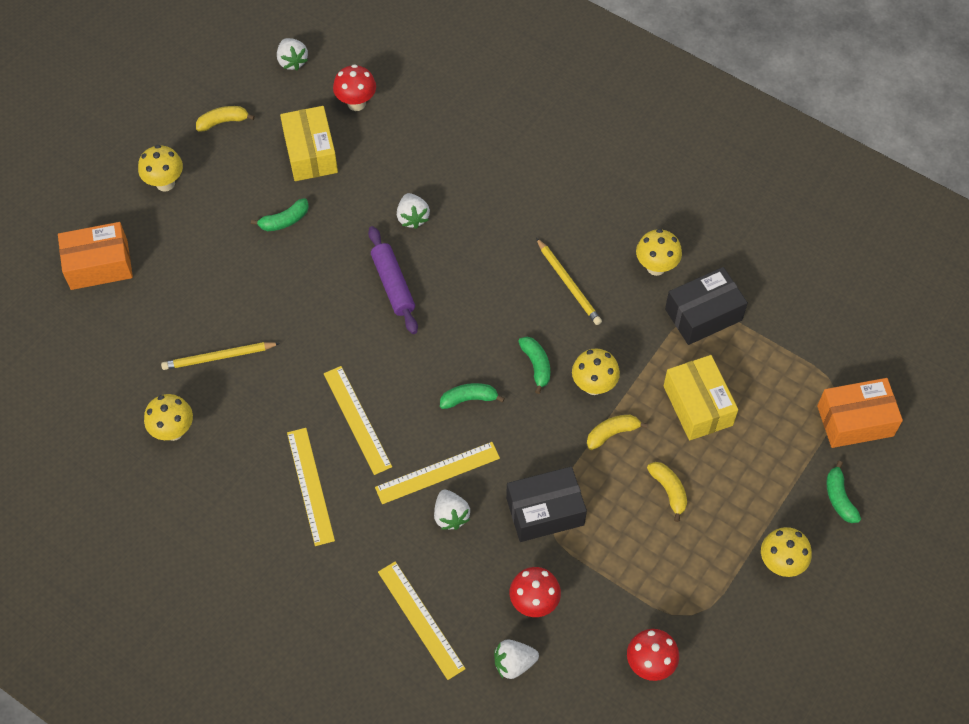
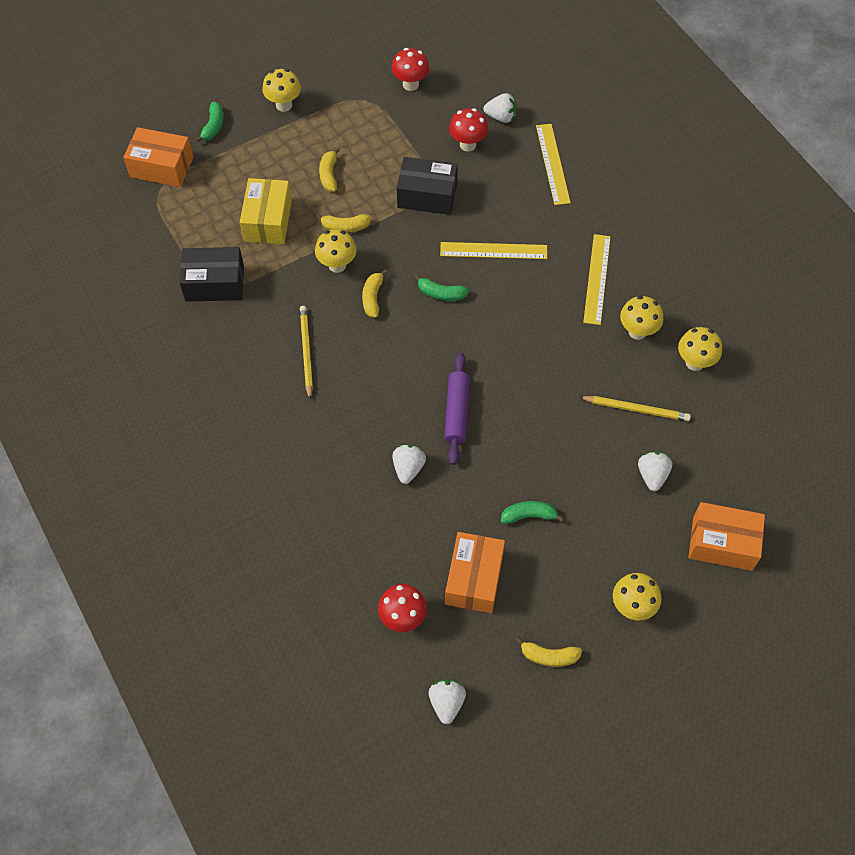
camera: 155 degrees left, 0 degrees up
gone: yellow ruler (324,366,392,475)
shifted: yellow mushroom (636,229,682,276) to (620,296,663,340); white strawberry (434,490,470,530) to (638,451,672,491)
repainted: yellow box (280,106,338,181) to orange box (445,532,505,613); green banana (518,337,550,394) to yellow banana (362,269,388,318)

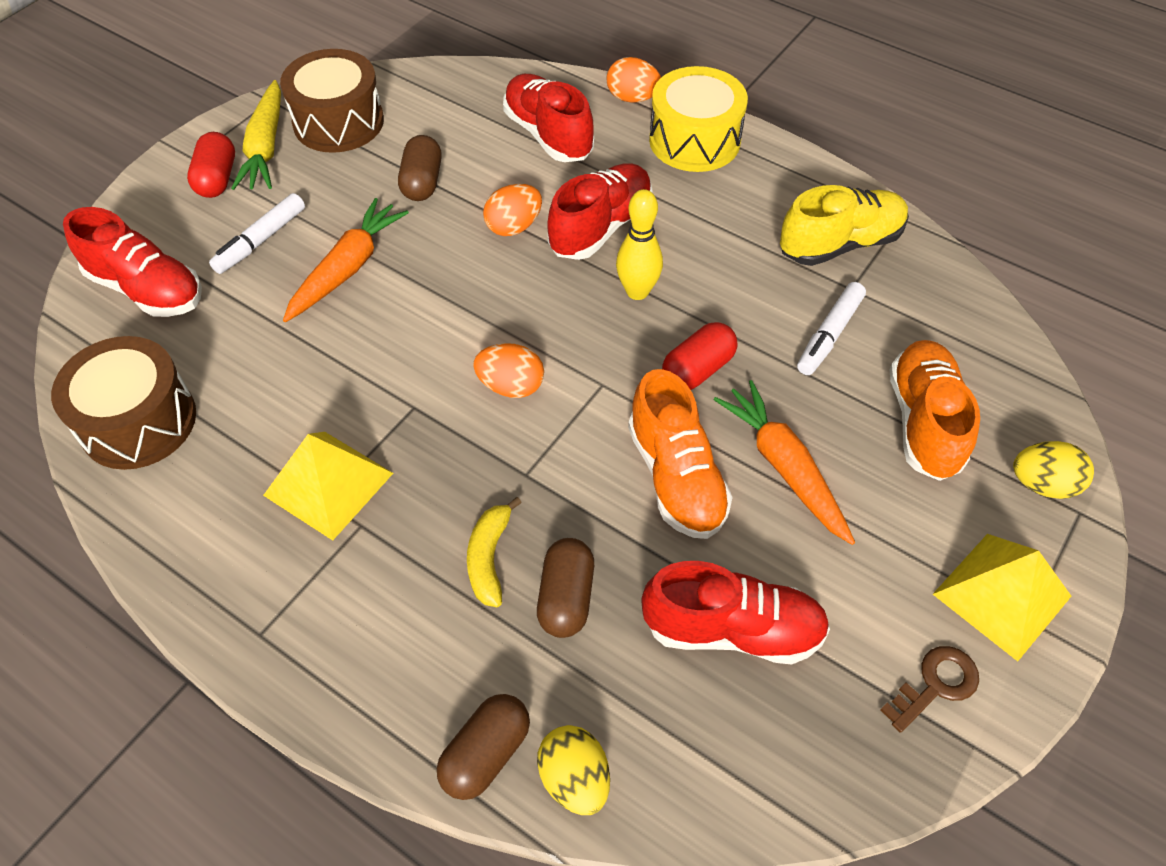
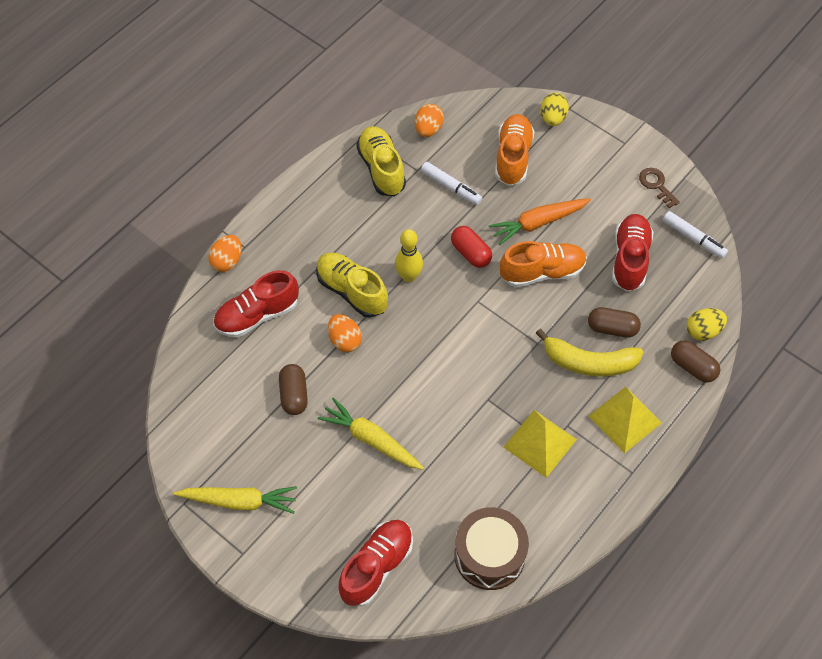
camera: 85 degrees left, 5 degrees up
gone: brown drum (280,49,384,153); yellow drum (649,66,748,172); red capsule (187,132,235,198)
shifted: white marker (209,193,305,274) to (663,211,728,258); orange egg (473,343,544,398) to (415,104,444,137); yellow pyramid (933,534,1071,661) to (589,387,662,453)
repainted: red shoe (547,163,653,260) to yellow shoe (316,252,388,318); orange carrot (283,198,409,322) to yellow carrot (318,398,424,470)
rotated: brown capsule (398,135,442,201) = (279,364,308,415) 75 degrees clockwise; orange shoe (889,340,980,481) = (495,114,535,186) 90 degrees clockwise
scaled: yellow banana (467,497,522,607) = (536,329,643,377) x1.67

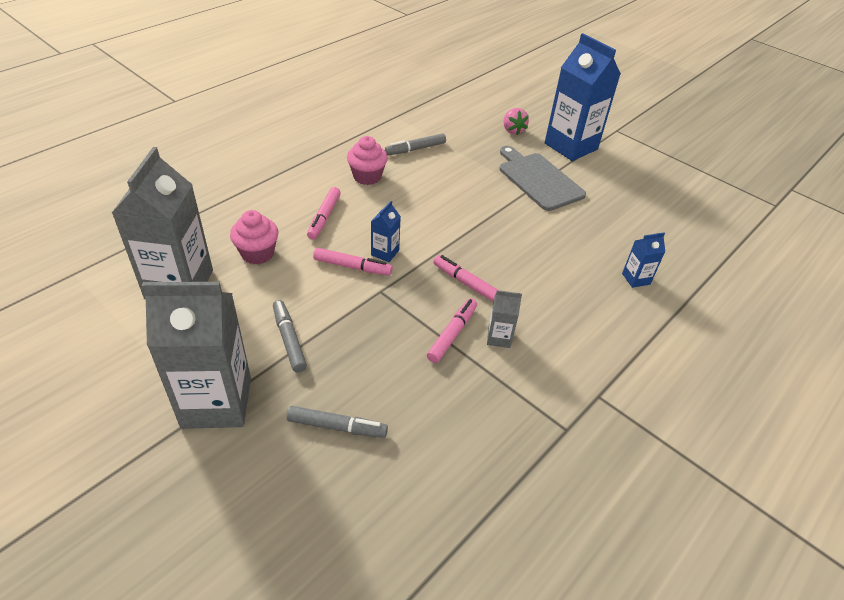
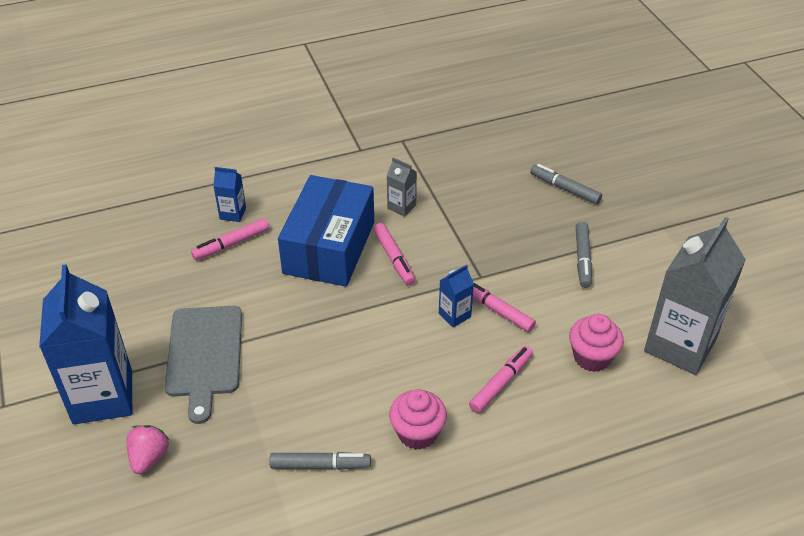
camera: 150 degrees left, 0 degrees up
gone: grey carton (142,282,251,429)
new: blue box (278,175,374,287)
shifted: pink marker (427,298,477,363) to (191,218,269,260)

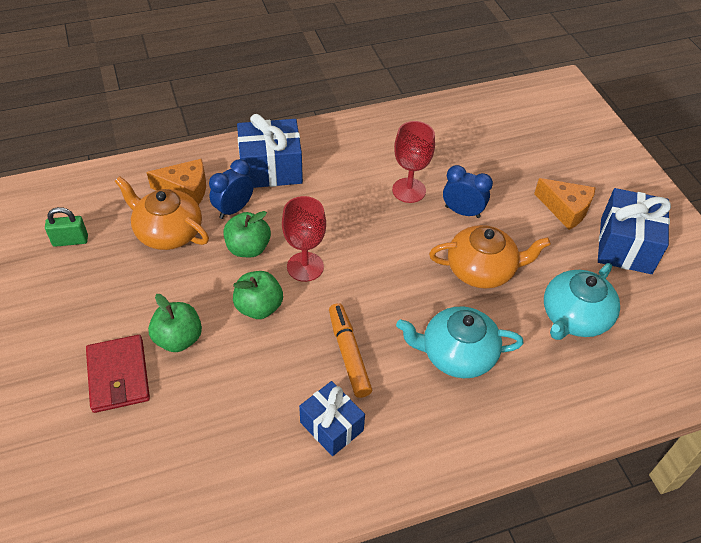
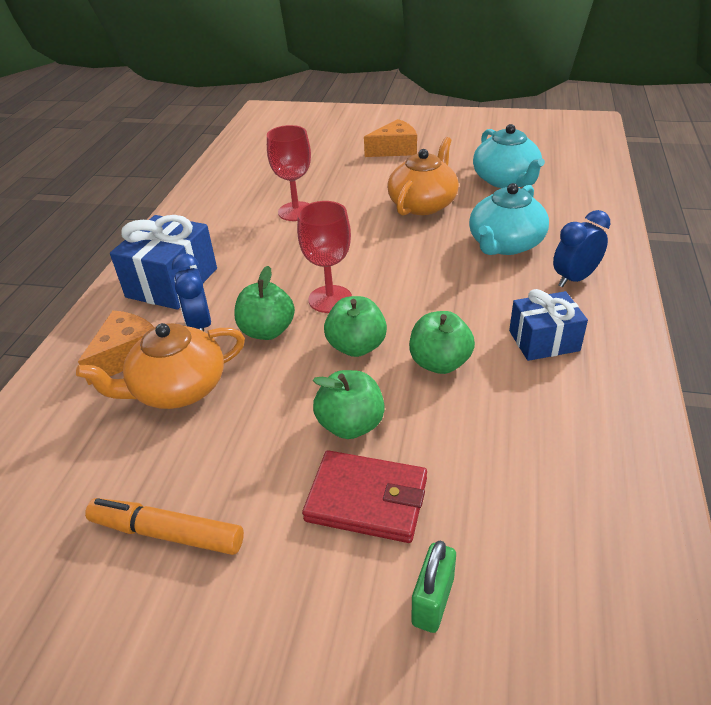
camera: 55 degrees left, 10 degrees down
gone: blue gift (598,188,671,274)
new: green apple (409,311,475,374)
shifted: blue clock (443,165,493,218) to (553,210,610,287); green padlock (45,207,88,247) to (411,541,456,633); orange marker (329,303,372,398) to (85,498,244,555)

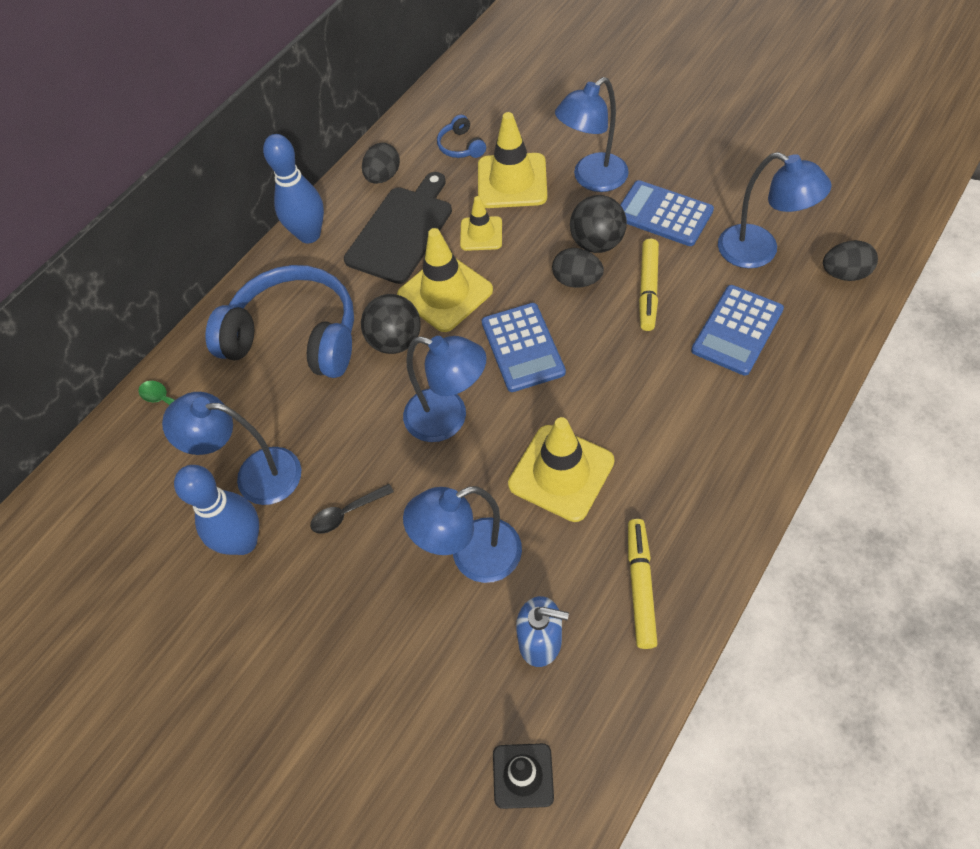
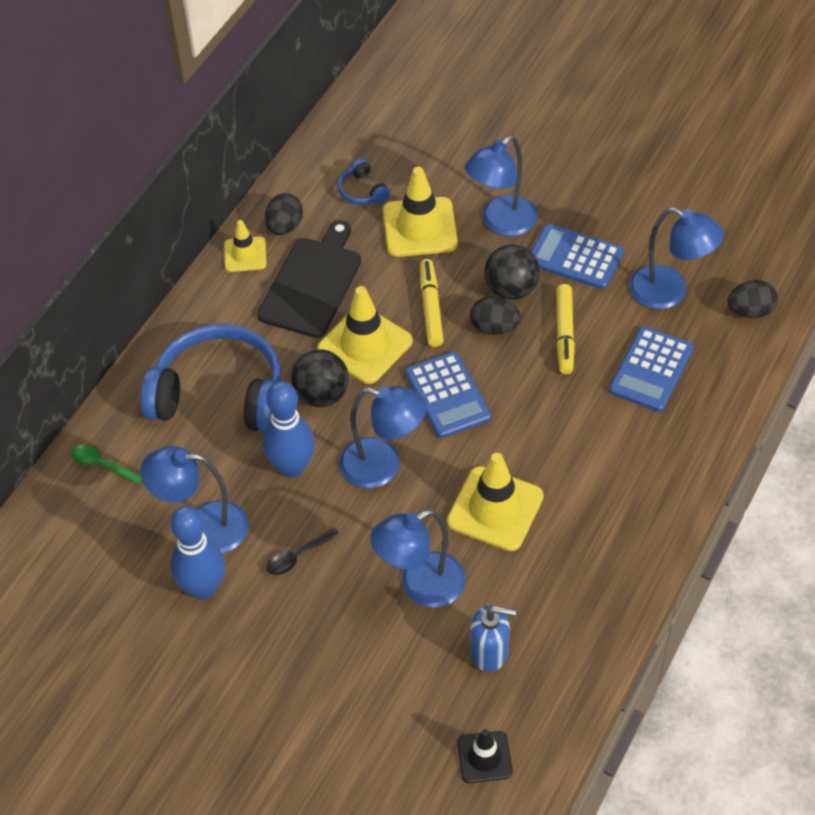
camera: 10 degrees left, 5 degrees down
shifted: blue bowling pin (263,134,324,243) to (263,381,315,478); yellow traffic cone (460,196,502,251) to (224,220,266,272); yellow marker (628,519,657,649) to (420,259,444,347)

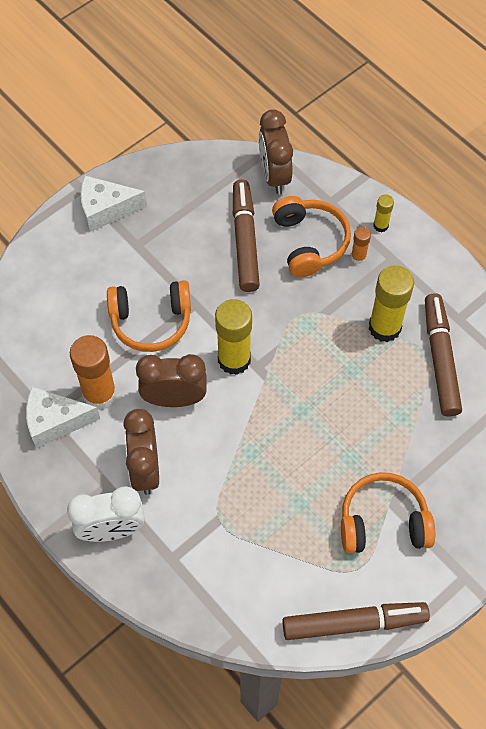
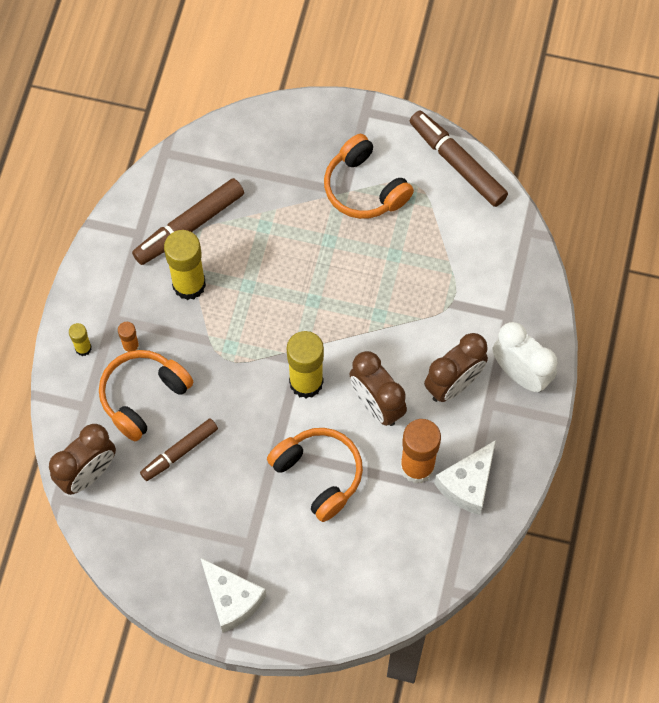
camera: 125 degrees left, 5 degrees up
rotated: white cheese (26,387,100,449) = (434,440,496,515) 75 degrees clockwise
scaled: brown marker (233,180,260,292) = (140,419,218,481) x0.66

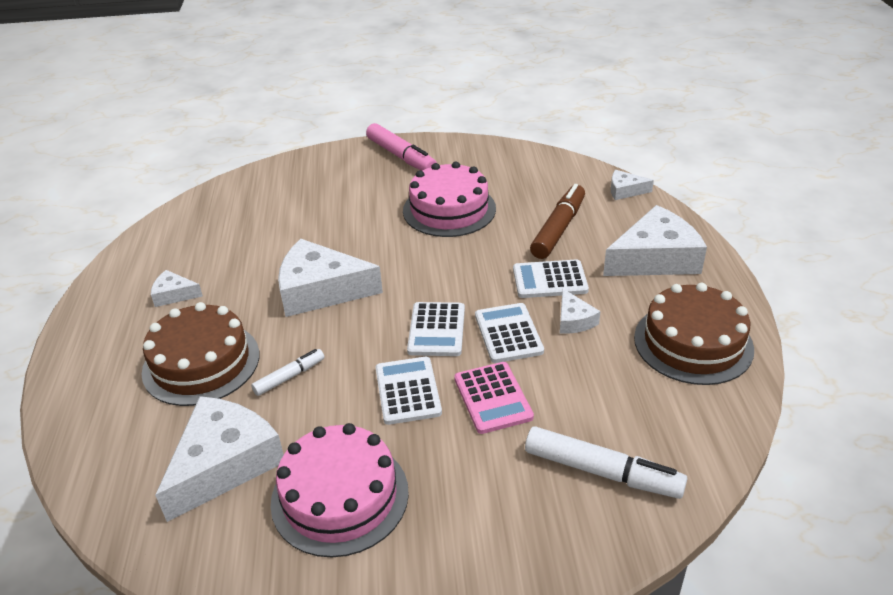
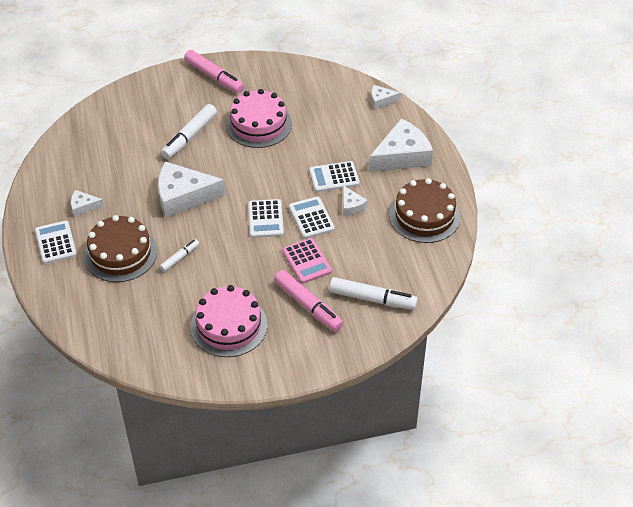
camera: 10 degrees left, 10 degrees up
gone: brown marker (530,184,585,259); white cheese (155,396,284,522)
new: white marker (161,104,217,159); pink marker (274,270,343,332)
shifted: white calculator (375,357,442,425) to (35,221,77,264)

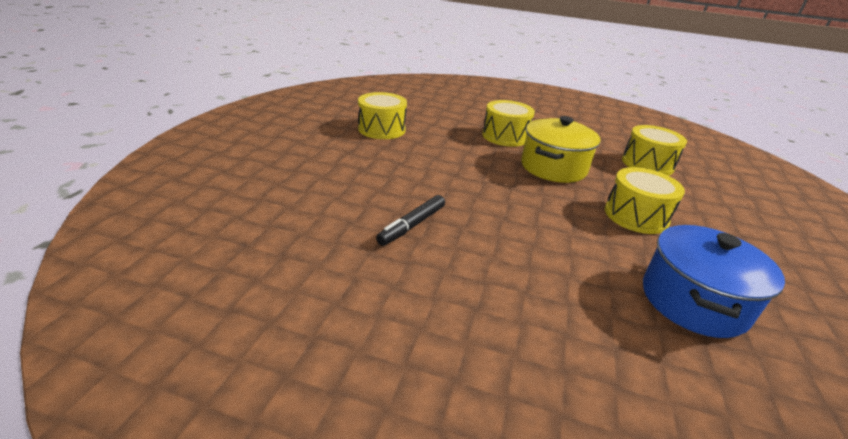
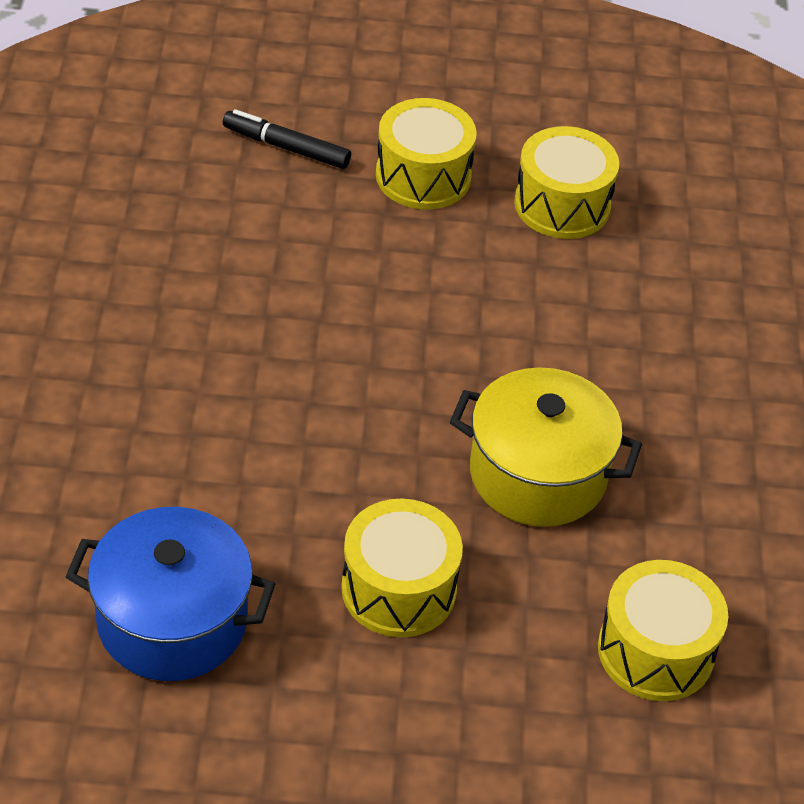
camera: 75 degrees right, 15 degrees up
shifted: yellow drum (482,100,535,147) to (376,98,477,210); black marker (376,195,445,246) to (223,109,351,169)

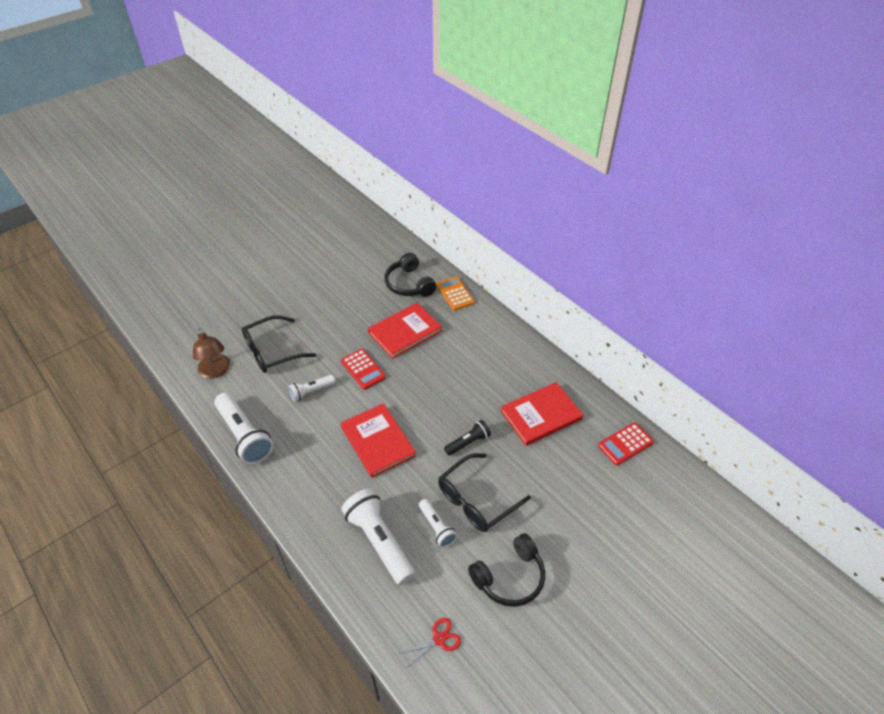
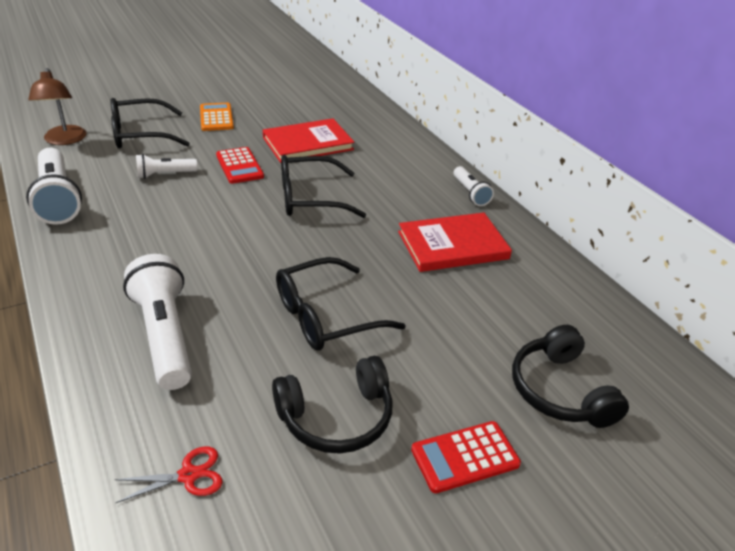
camera: 10 degrees right, 10 degrees down
gone: red book (341,403,416,478); black flashlight (444,420,491,456)
new: black glasses (281,155,366,218)
shifted: black headphones (385,253,436,297) to (512,325,629,428); orange calculator (436,276,475,311) to (200,103,234,131); red calculator (598,422,654,465) to (411,421,521,493); white flashlight (419,499,457,548) to (454,166,494,206)

